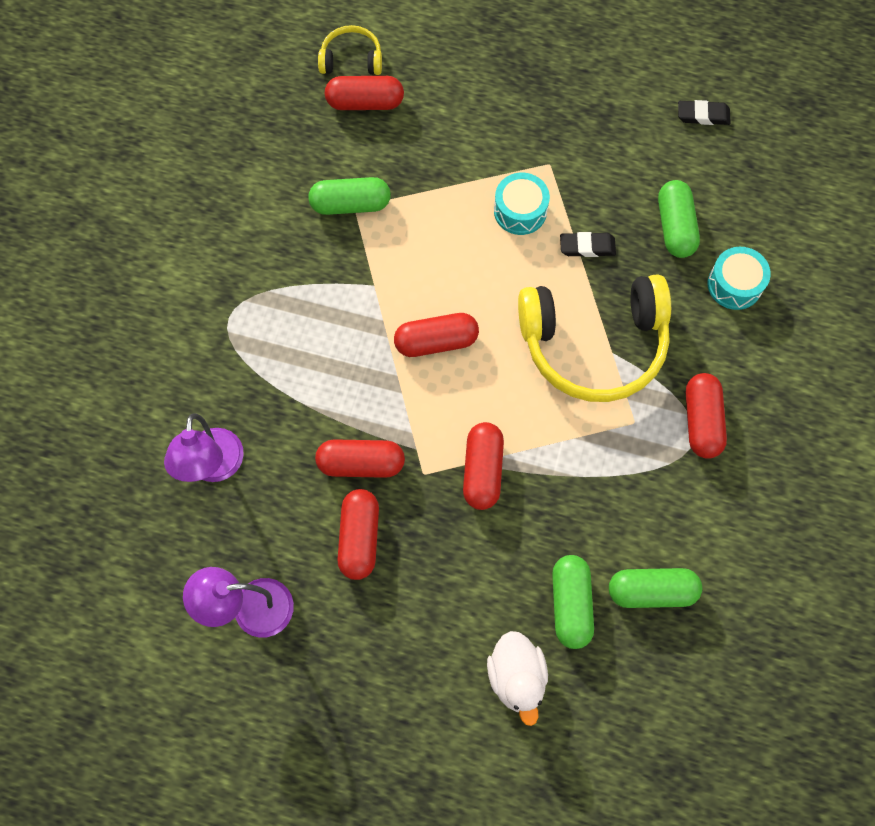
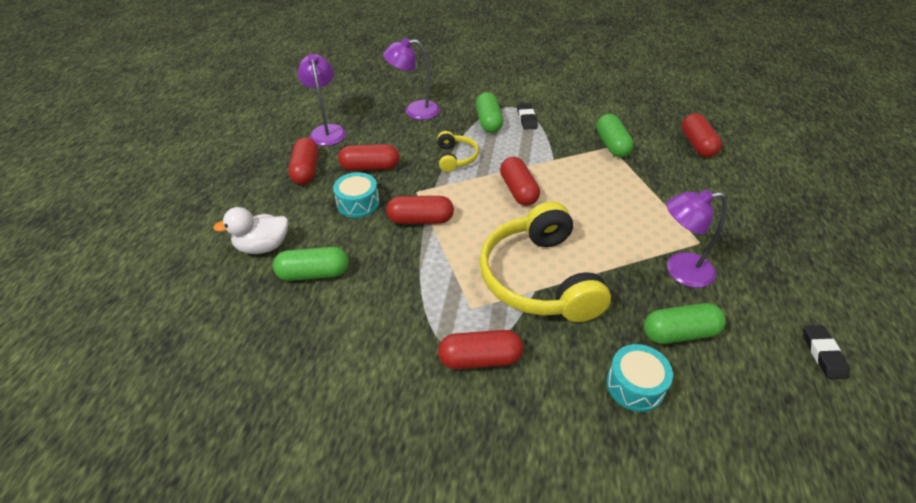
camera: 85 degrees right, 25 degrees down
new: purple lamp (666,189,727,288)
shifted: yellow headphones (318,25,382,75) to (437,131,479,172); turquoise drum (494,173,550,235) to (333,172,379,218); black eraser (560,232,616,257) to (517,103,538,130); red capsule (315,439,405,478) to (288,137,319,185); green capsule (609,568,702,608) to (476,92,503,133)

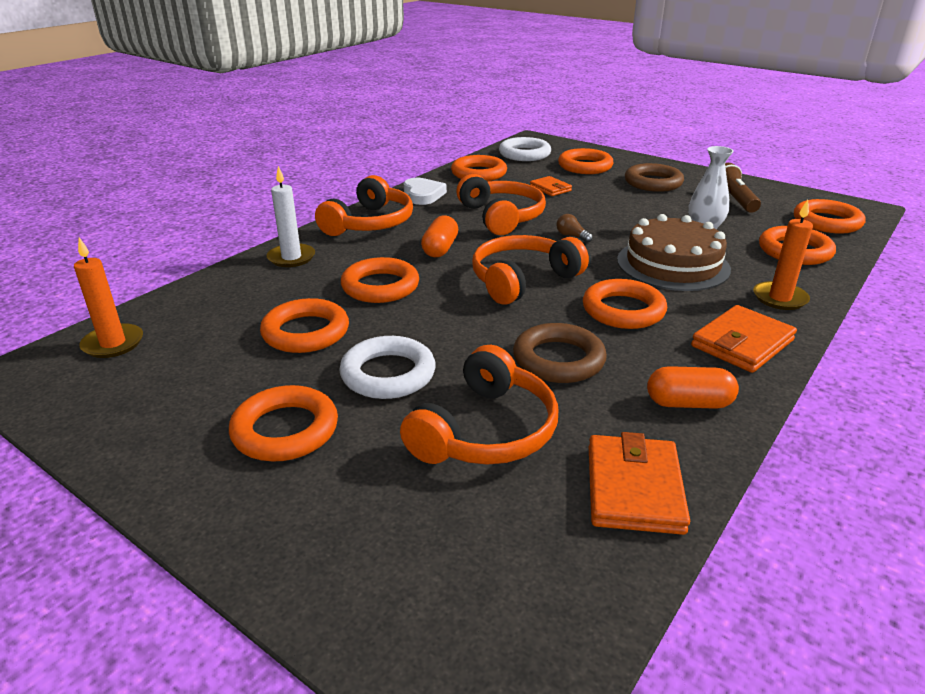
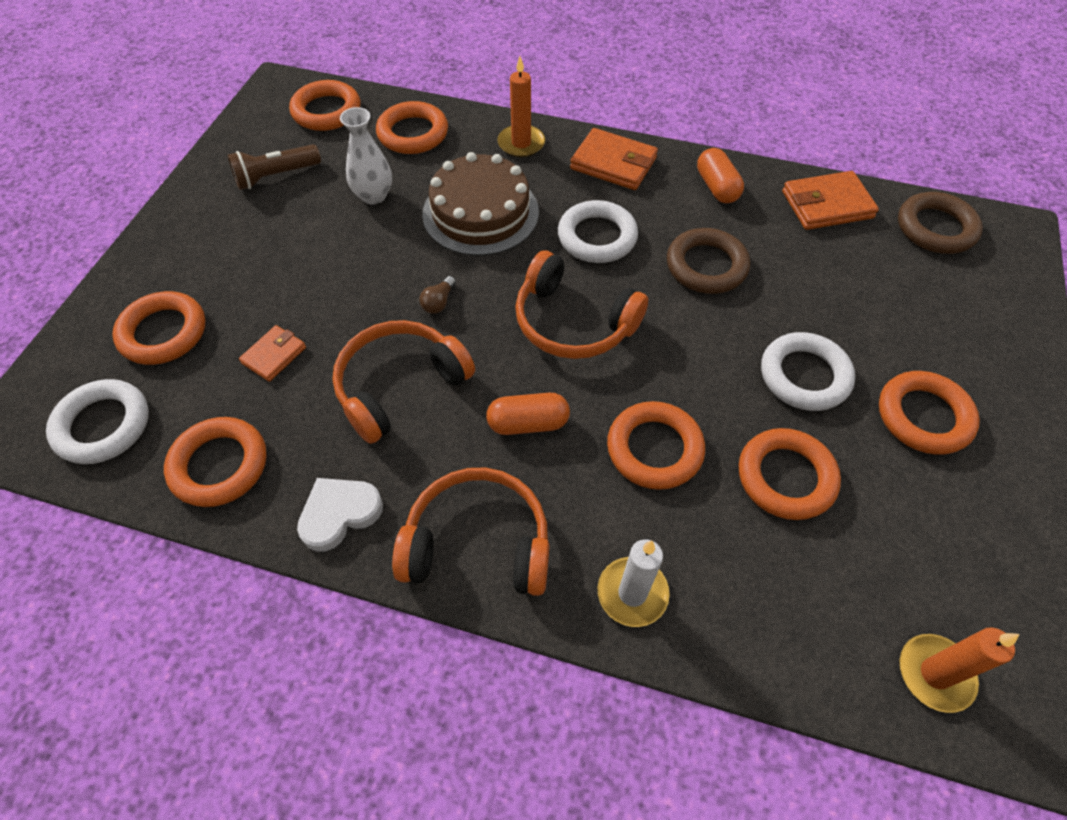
camera: 110 degrees left, 25 degrees up
gone: orange headphones (400,345,558,465)
shifted: brown ring (625,163,684,192) to (898,192,983,254)
repainted: orange ring (583,279,667,329) to white ring (558,200,638,263)

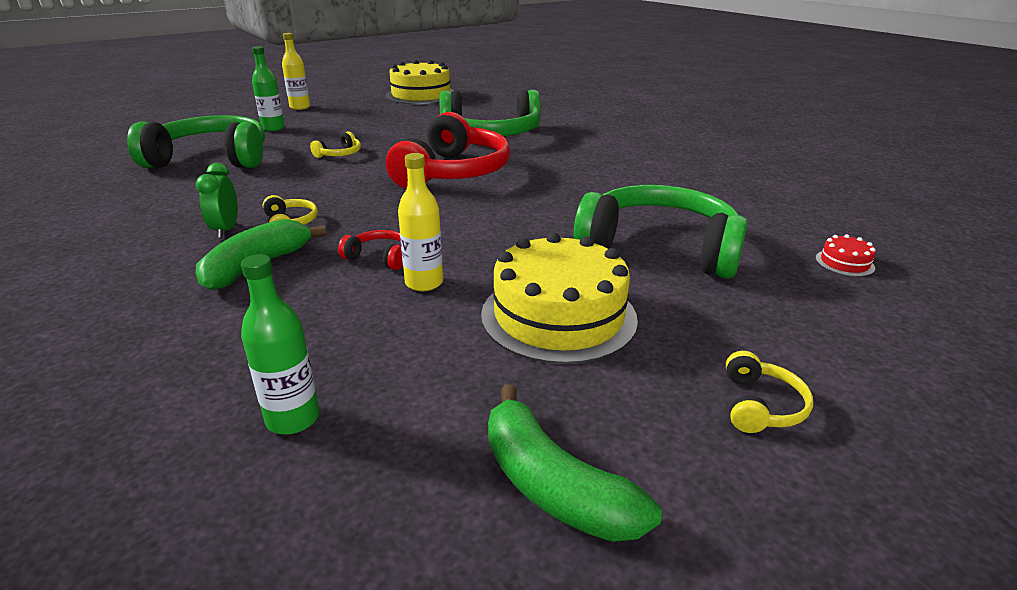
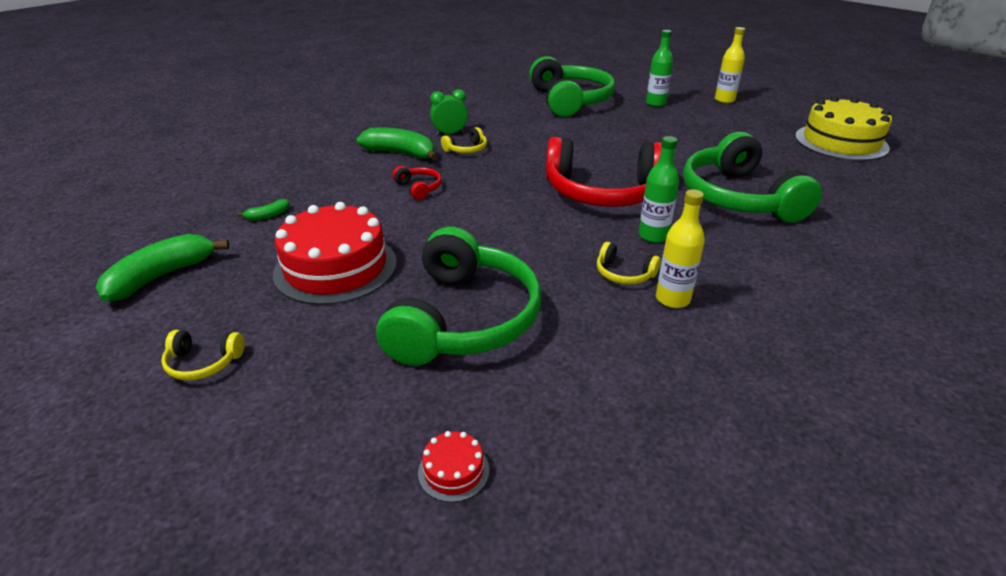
camera: 80 degrees right, 5 degrees up
new: green banana (237,199,290,221)
shifted: yellow headphones (310,132,361,158) to (597,242,661,285); yellow bottle (398,153,443,291) to (656,189,705,308); green bottle (241,254,320,434) to (639,136,679,243)
repainted: yellow cake (481,233,638,364) to red cake (273,202,397,305)
rotated: red headphones (338,230,403,270) = (392,166,442,200) 45 degrees counterclockwise

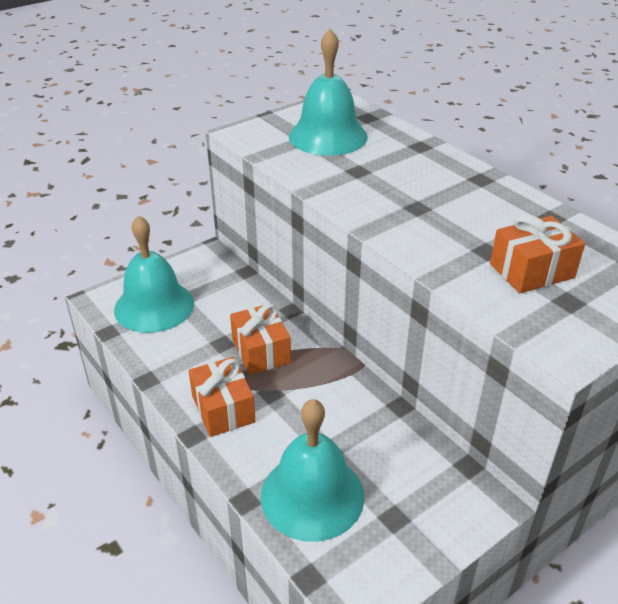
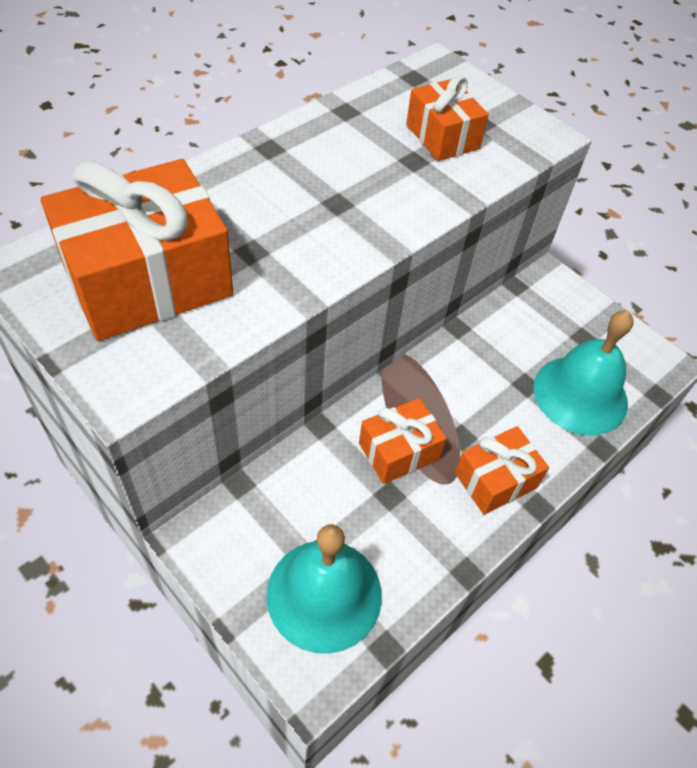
camera: 100 degrees left, 15 degrees up
swapped: turquoise bell (289,29,368,156) to orange gift (40,159,233,341)

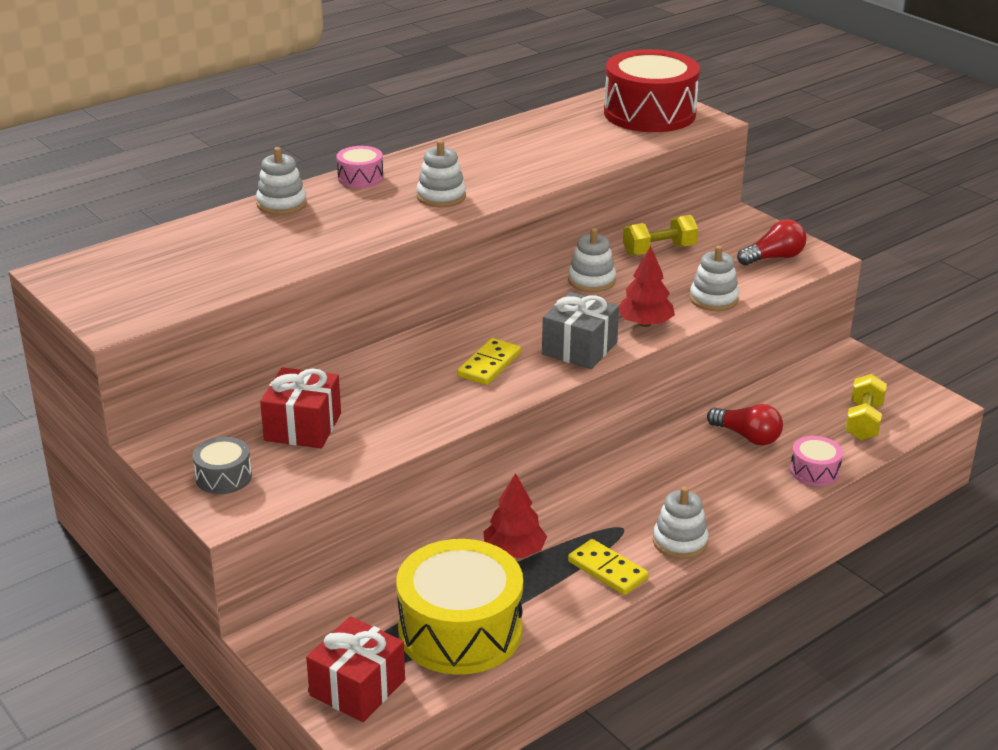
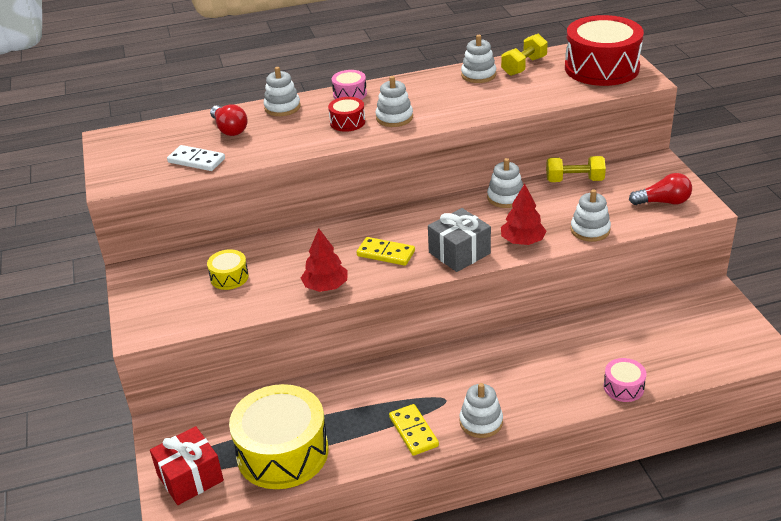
camera: 25 degrees right, 5 degrees up
gone: grey drum (193,437,252,494)
new: white stacking toy (461,35,496,83); red drum (328,97,365,132); white domino (167,145,225,171)
shifted: yellow dumbbell (845,374,887,441) to (501,34,548,76); red light bulb (707,404,783,445) to (210,104,248,136); red tree (483,473,547,558) to (301,229,348,292)
swapped: red gift (260,367,341,448) to yellow drum (207,249,249,290)
rotated: yellow domino (457,338,521,385) = (357,237,415,266) 60 degrees clockwise

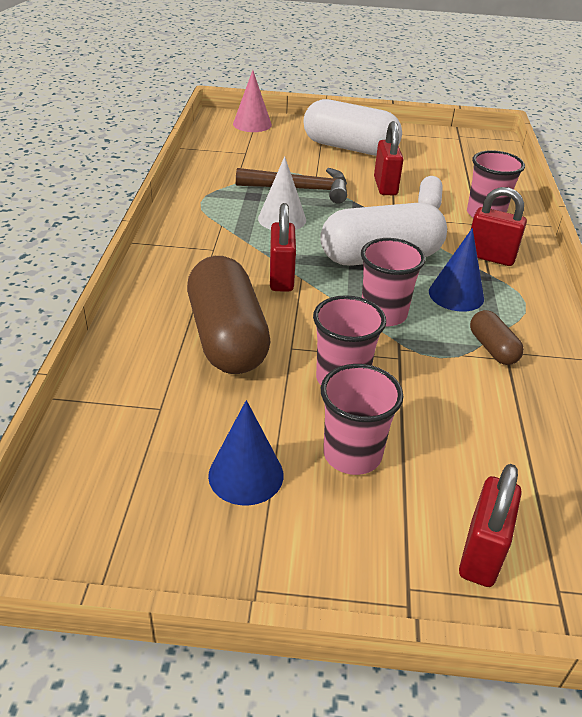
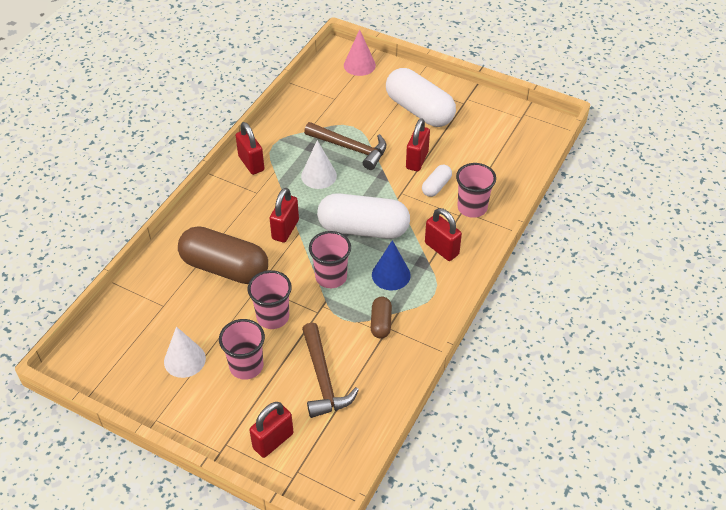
camera: 25 degrees right, 10 degrees up
new: red padlock (235,122,264,175); brown hammer (302,323,359,418)
repainted: blue cone (208,400,284,505) to white cone (164,327,206,378)
rotated: brown capsule (187,256,271,374) = (178,226,268,284) 75 degrees counterclockwise

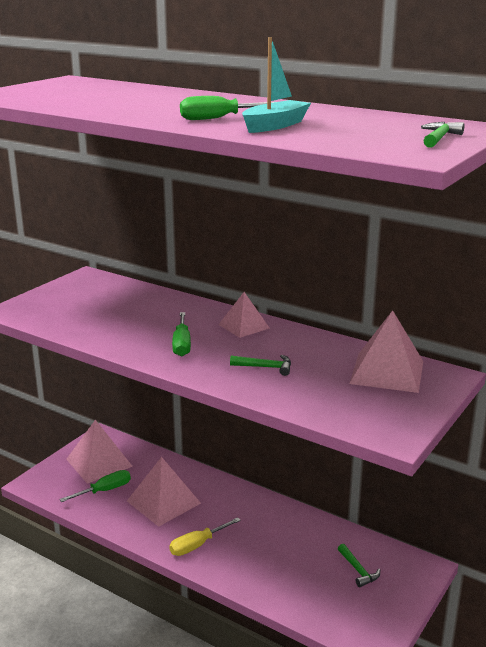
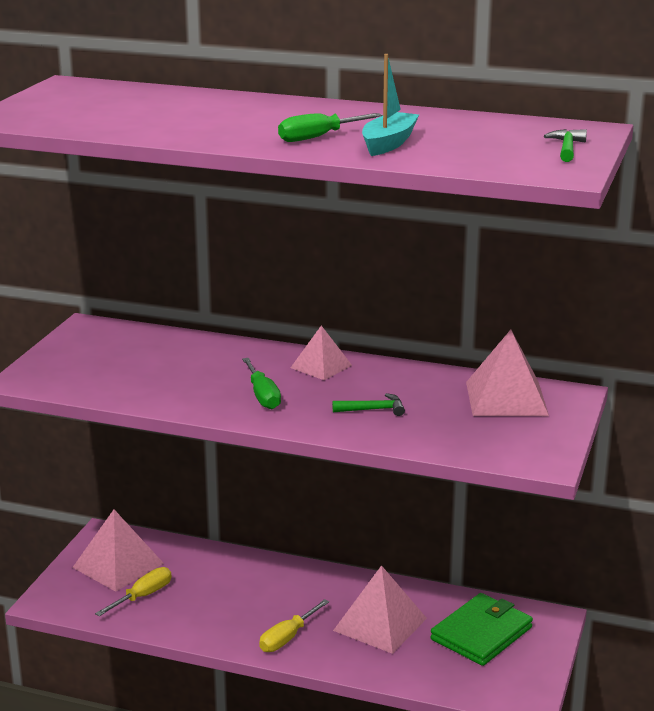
camera: 15 degrees left, 0 degrees up
shifted: pink pyramid (127,457,201,527) to (333,565,427,654)
swapped: green hammer (338,544,380,587) to green wallet (431,593,533,666)
repainted: green screwdriver (59,470,131,502) to yellow screwdriver (95,567,172,616)

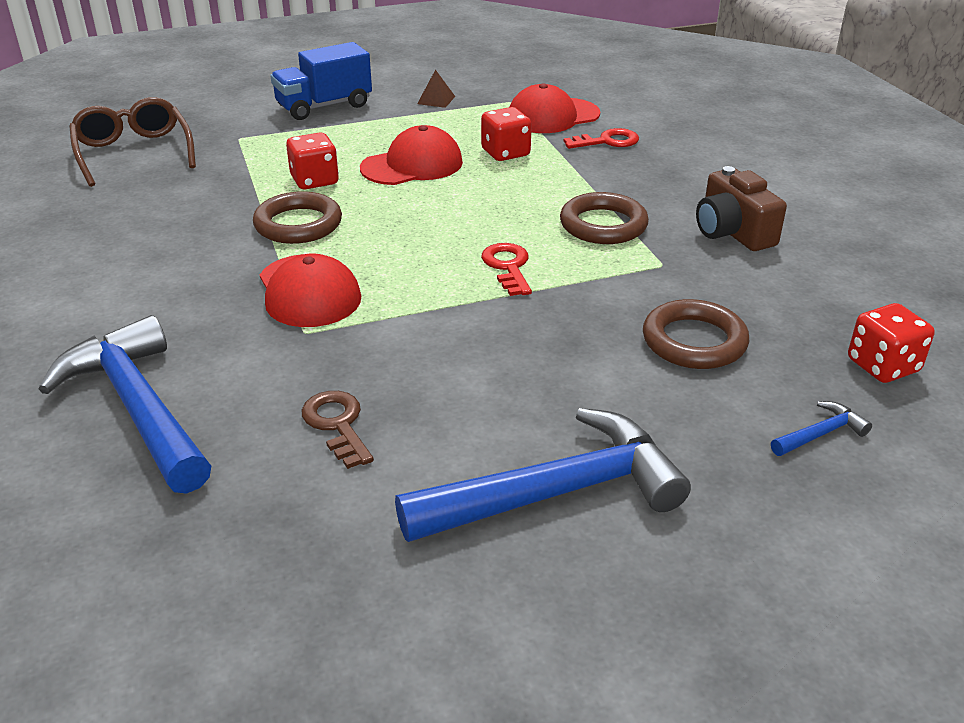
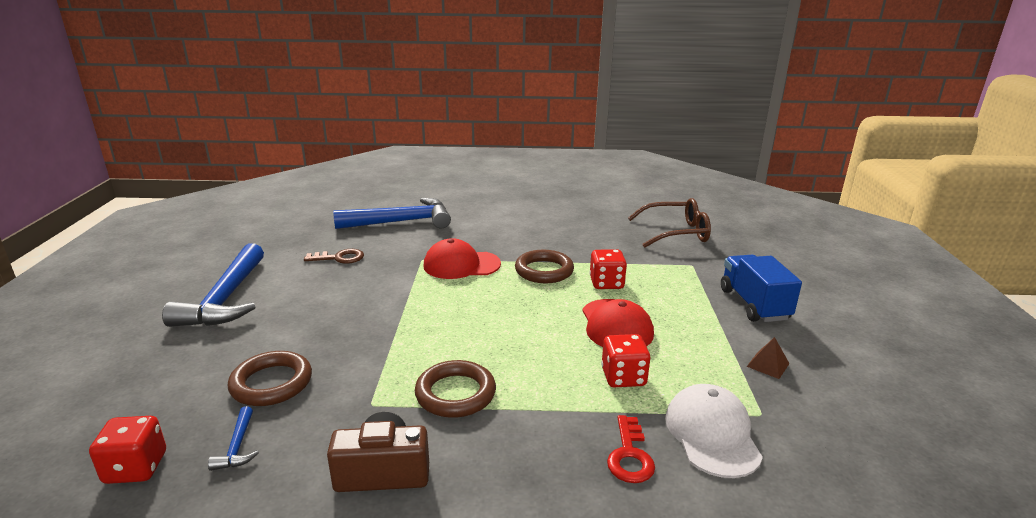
camera: 110 degrees right, 10 degrees down
gone: red key (481,243,532,296)
shifted: blue hammer (771,401,872,456) to (208,406,259,471)
repainted: red cap (510,83,600,133) to white cap (665,384,763,478)

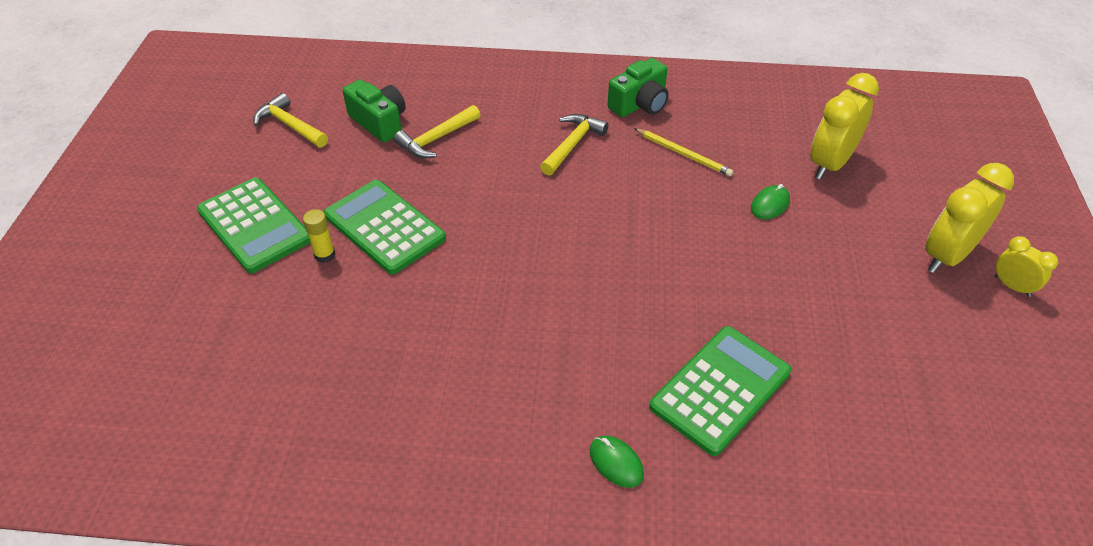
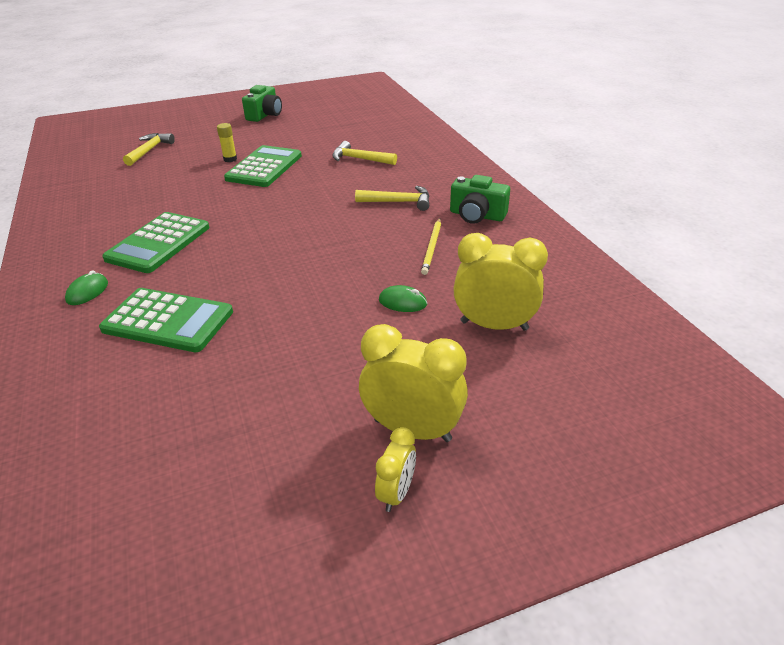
camera: 65 degrees right, 10 degrees down
shifted: green camera (343,79,406,143) to (242,85,282,122); yellow hammer (253,93,328,148) to (123,133,175,166); green calculator (197,177,310,273) to (102,212,209,273)

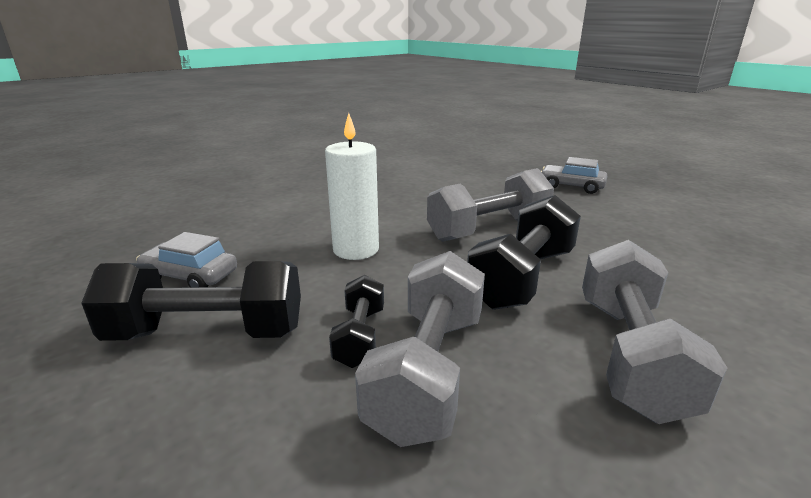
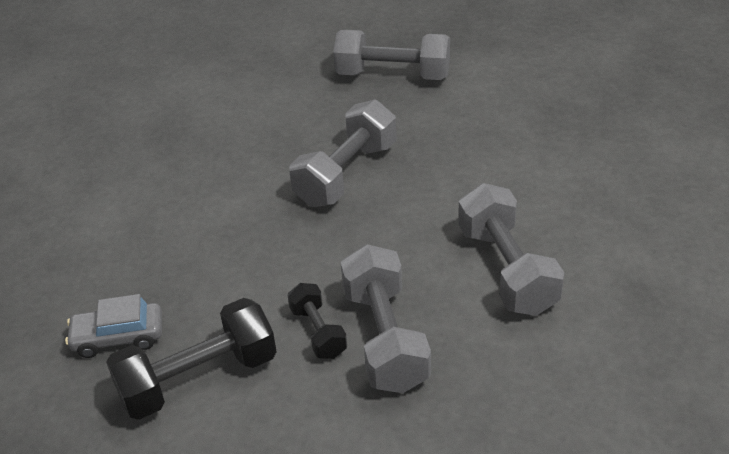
camera: 25 degrees left, 15 degrees up
gone: white candle (325,113,379,260); black dumbbell (467,195,581,310)
swapped: grey car (541,157,607,194) to grey dumbbell (333,30,450,80)

